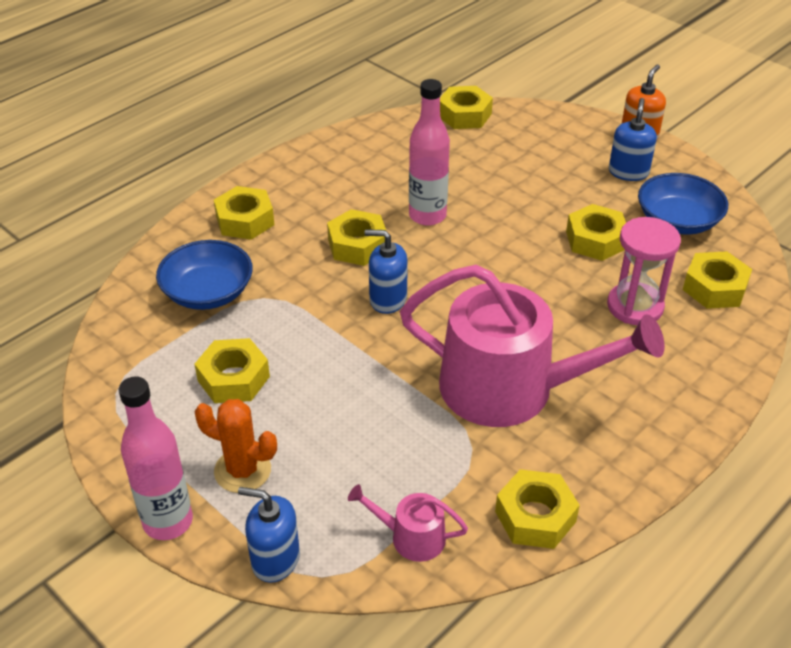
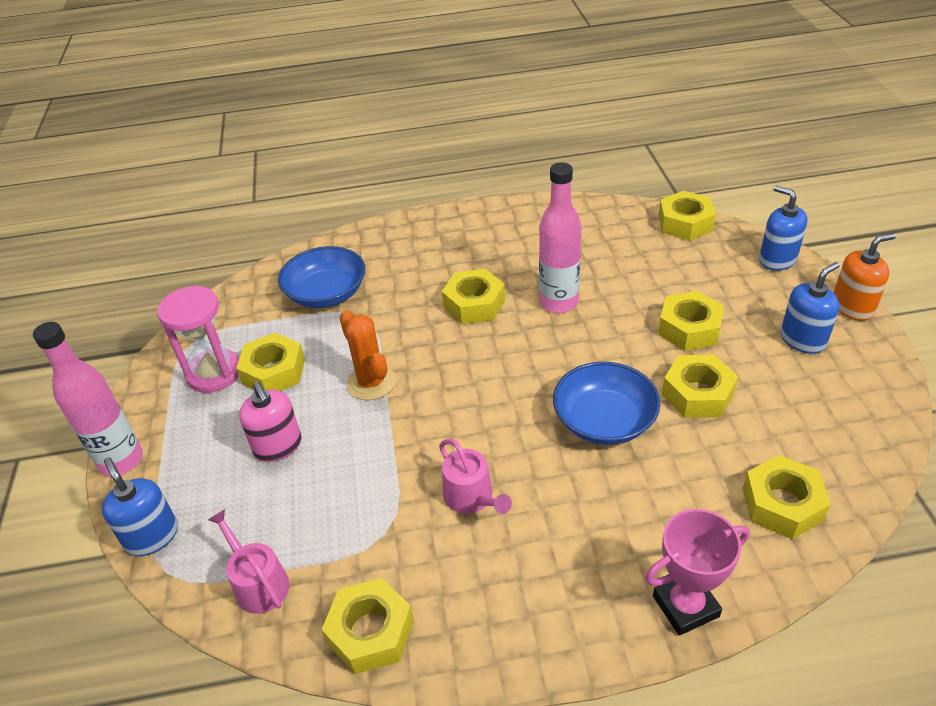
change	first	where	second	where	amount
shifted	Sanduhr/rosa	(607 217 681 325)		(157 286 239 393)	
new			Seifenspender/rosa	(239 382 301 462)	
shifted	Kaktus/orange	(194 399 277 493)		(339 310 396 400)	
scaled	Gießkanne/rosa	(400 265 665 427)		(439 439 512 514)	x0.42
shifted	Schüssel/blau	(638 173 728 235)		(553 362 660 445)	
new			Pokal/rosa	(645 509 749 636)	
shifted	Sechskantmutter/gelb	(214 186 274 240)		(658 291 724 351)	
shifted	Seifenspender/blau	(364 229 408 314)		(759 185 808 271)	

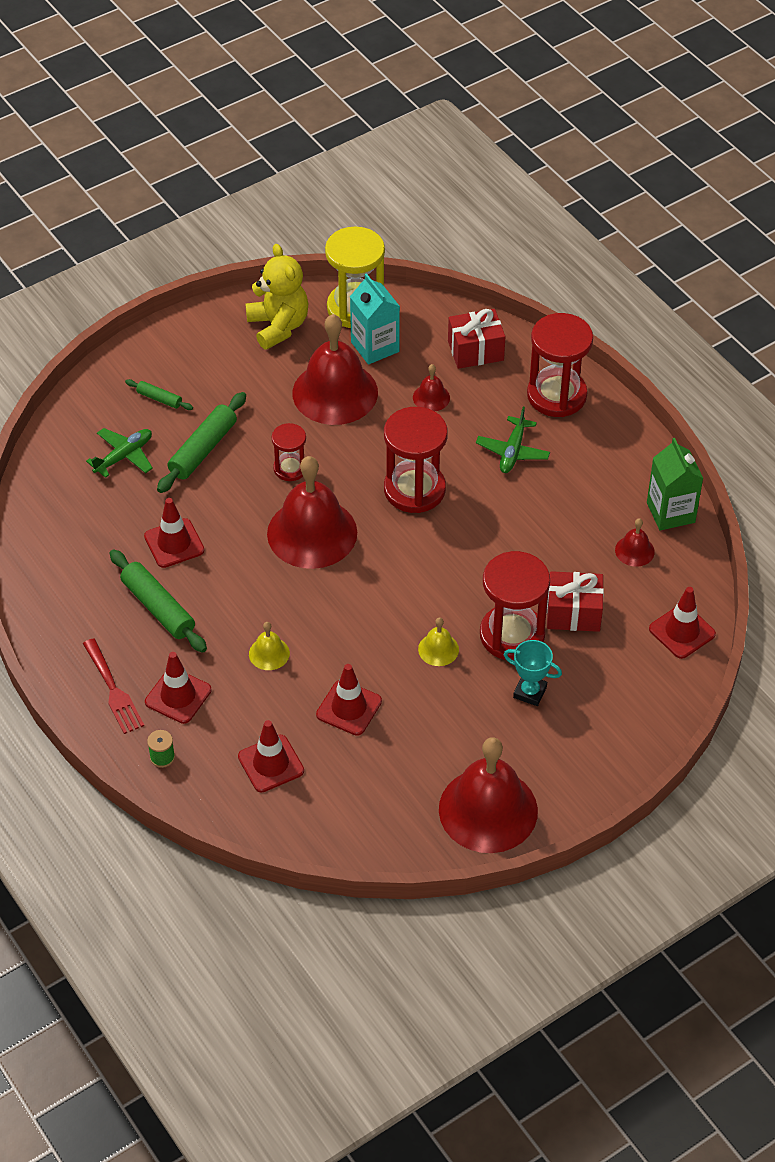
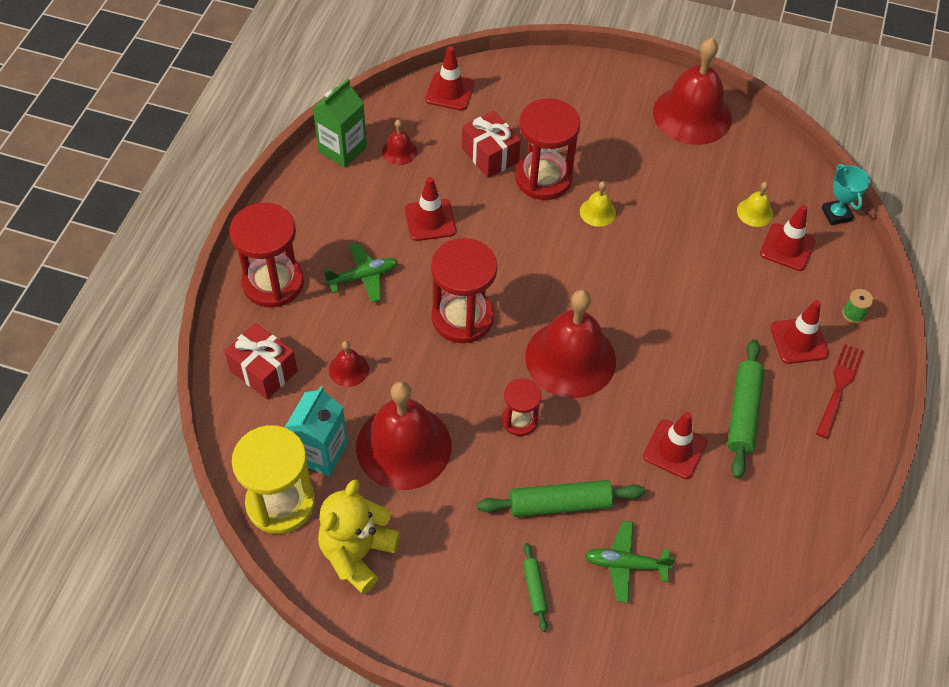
change	first	where	second	where	amount
shifted	Leitkegel/rot	(316 664 382 736)		(405 177 456 241)	
shifted	Glocke/gelb	(249 622 290 670)		(737 182 773 227)	
shifted	Pokal/türkis	(504 640 562 706)		(822 164 870 225)	

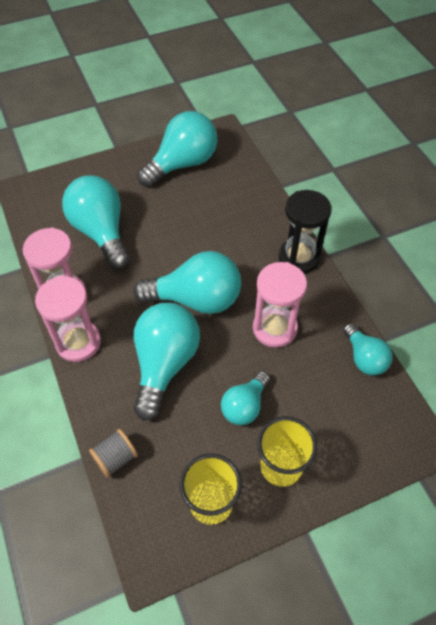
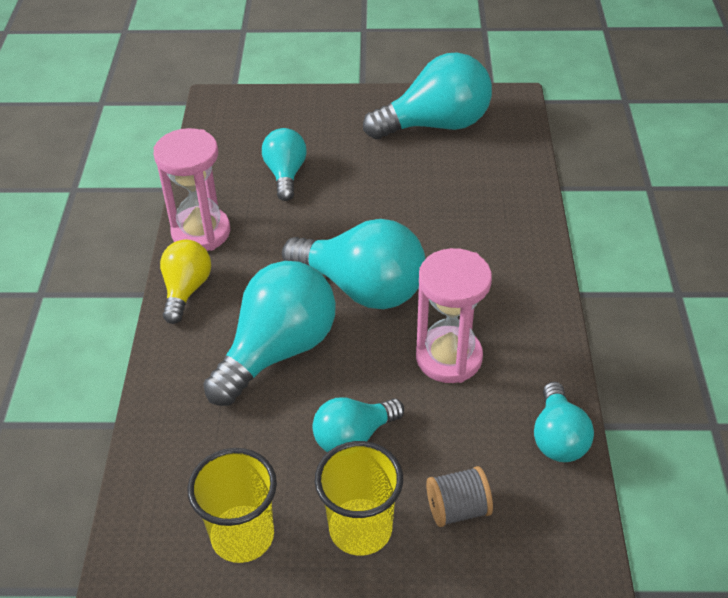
change	first	where	second	where	amount
swapped	Sanduhr/rosa	(35 276 101 362)	Glühbirne/gelb	(160 239 211 324)	
scaled	Glühbirne/türkis	(62 175 129 269)		(262 128 307 201)	x0.57
shifted	Garnrolle/grau	(89 429 138 478)		(426 466 493 527)	
gone	Sanduhr/schwarz	(279 190 332 274)			

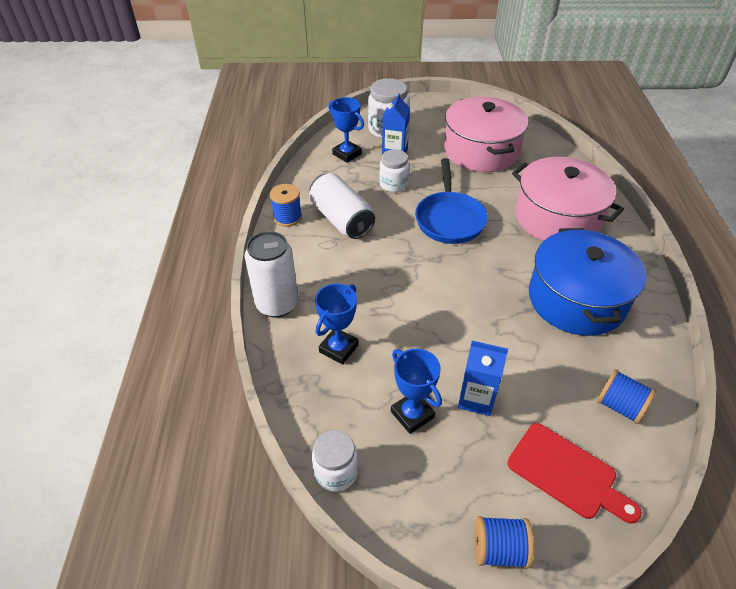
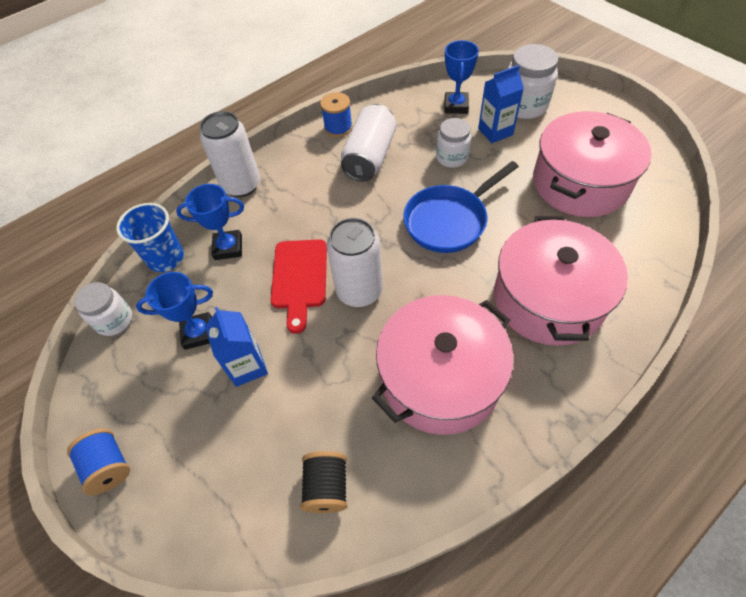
change	first	where	second	where	amount
new			Becher/blau	(116 203 184 272)	
rotated	Pokal/blau	(391 349 442 434)		(136 272 213 350)	60 degrees clockwise
shifted	Schneidebrett/rot	(507 423 642 524)		(271 239 327 334)	
repainted	Garnrolle/blau	(597 369 656 424)	Garnrolle/schwarz	(300 451 347 513)	
new			Dose/weiß	(327 218 383 307)	
repainted	Kochtopf/blau	(529 228 646 336)	Kochtopf/rosa	(372 295 514 435)	

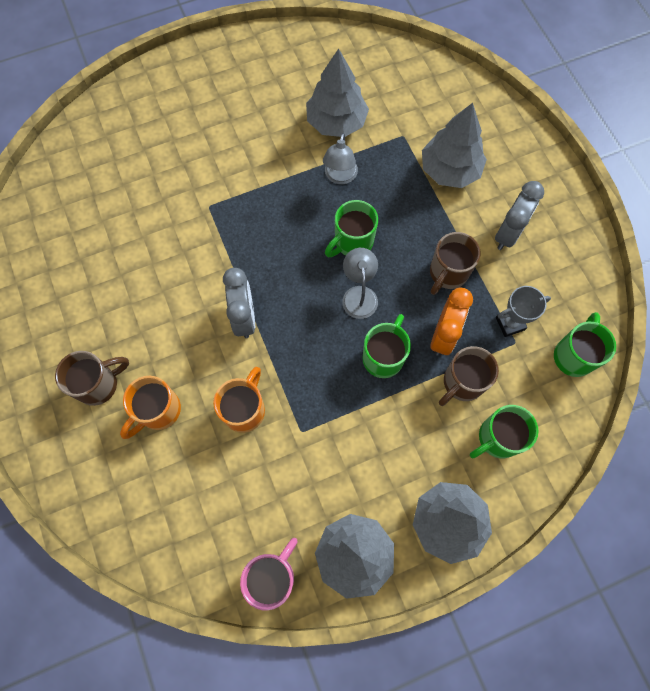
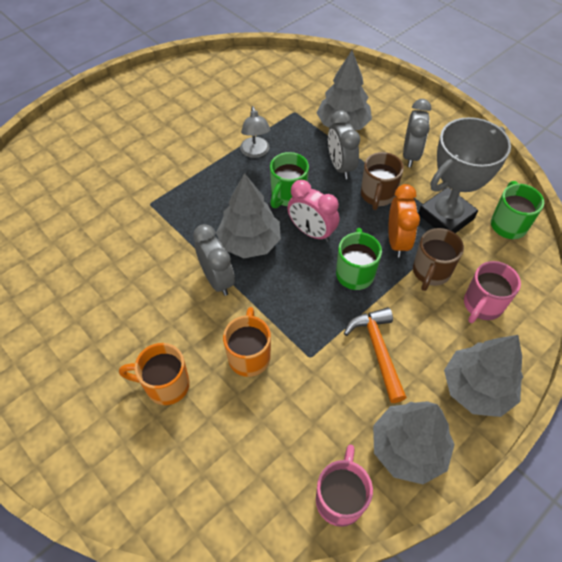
change	first	where	second	where	amount
rotated	Tasse/orange	(120 376 181 439)		(119 343 190 405)	75 degrees clockwise
shifted	Baum/grau	(306 49 369 137)		(216 173 281 258)	
swapped	Lampe/grau	(342 248 378 319)	Wecker/rosa	(287 180 339 242)	
new			Wecker/grau	(328 110 360 179)	
new			Hammer/orange	(344 307 407 403)	
scaled	Pokal/grau	(496 286 551 337)		(418 117 511 233)	x2.00
repainted	Tasse/grün	(470 405 539 458)	Tasse/rosa	(464 261 521 323)	
gone	Tasse/braun	(55 351 129 406)			

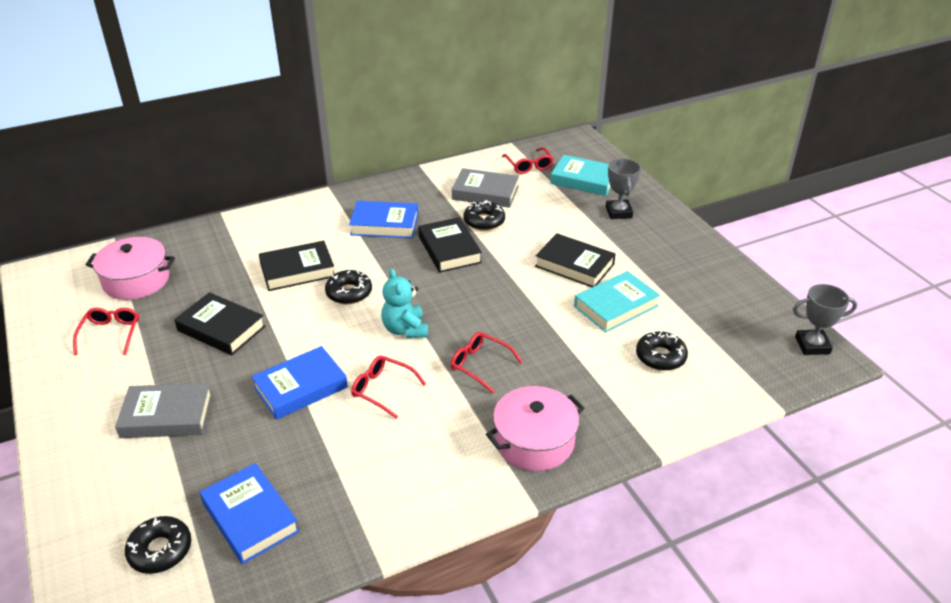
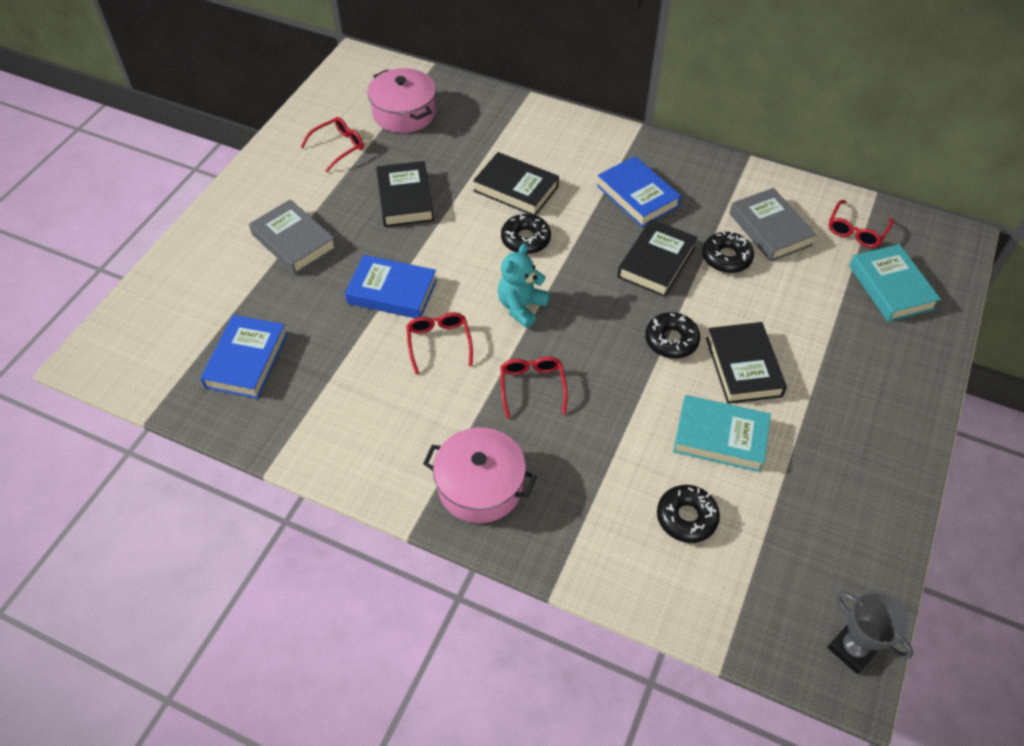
change	first	where	second	where	amount
shifted	Donut/schwarz	(125 516 191 574)		(645 312 700 359)	
gone	Pokal/grau	(606 159 641 219)			

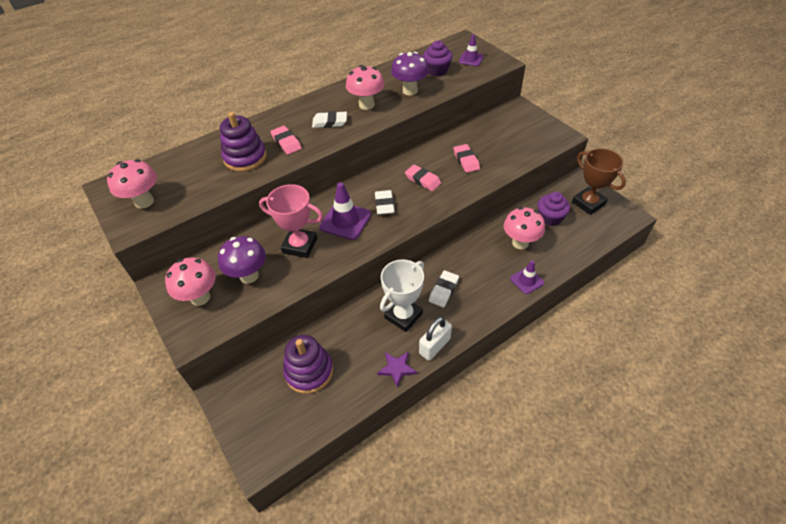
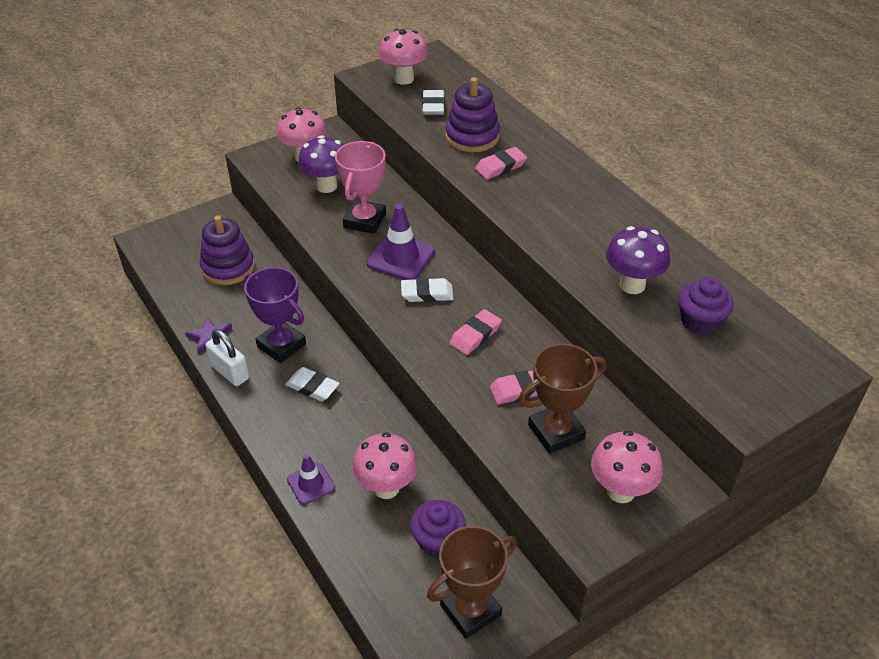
change	first	where	second	where	amount
repainted	Pokal/weiß	(380 260 424 332)	Pokal/lila	(244 267 306 363)	
shifted	Radiergummi/weiß	(312 111 347 128)		(422 90 445 115)	
new			Pokal/braun	(519 343 606 454)	
shifted	Pilz/rosa	(346 65 385 110)		(591 431 663 503)	
gone	Leitkegel/lila	(459 35 483 66)			

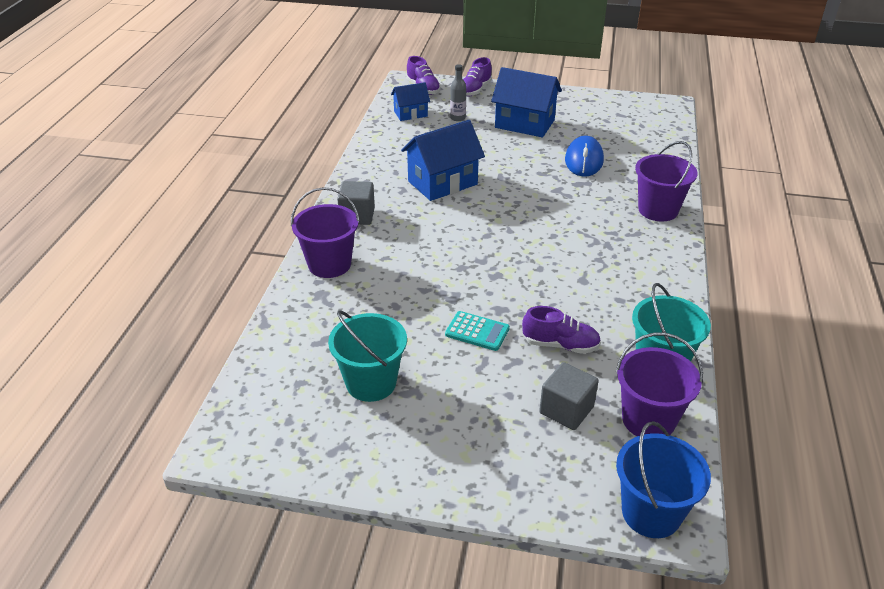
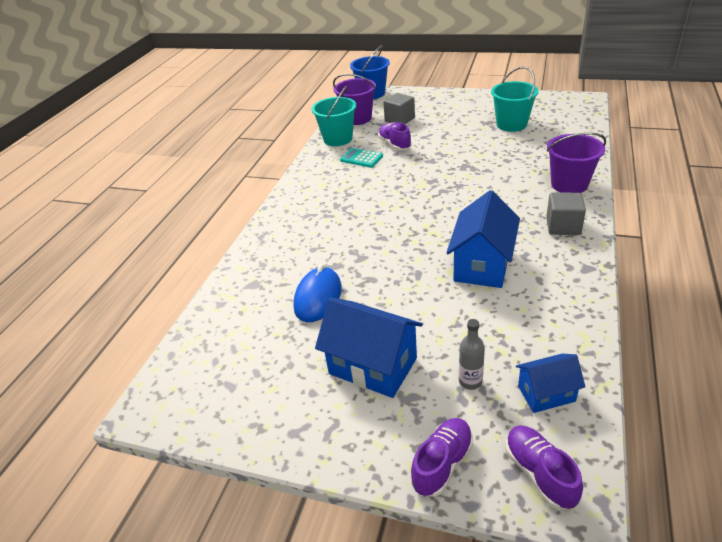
change	first	where	second	where	amount
shifted	Taschenrechner/türkis	(445 311 510 351)		(340 148 383 168)	
rotated	Schuh/lila	(522 306 601 354)		(378 122 412 150)	45 degrees clockwise
rotated	Haus/blau	(401 120 485 201)		(446 190 520 288)	45 degrees counterclockwise
gone	Eimer/lila	(635 141 698 221)			

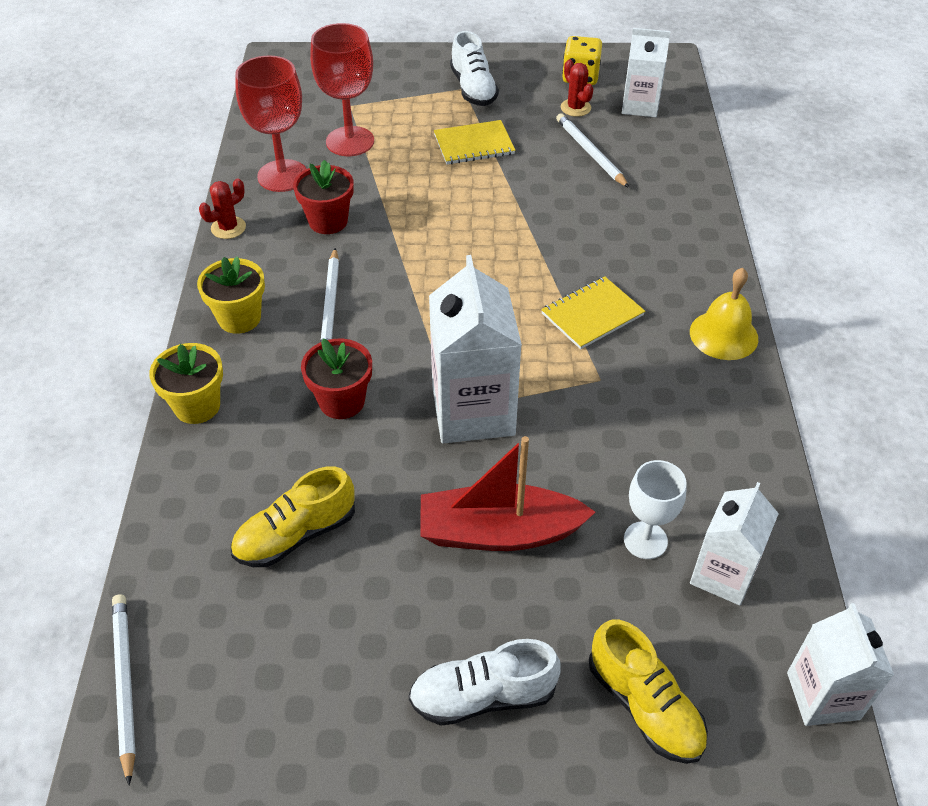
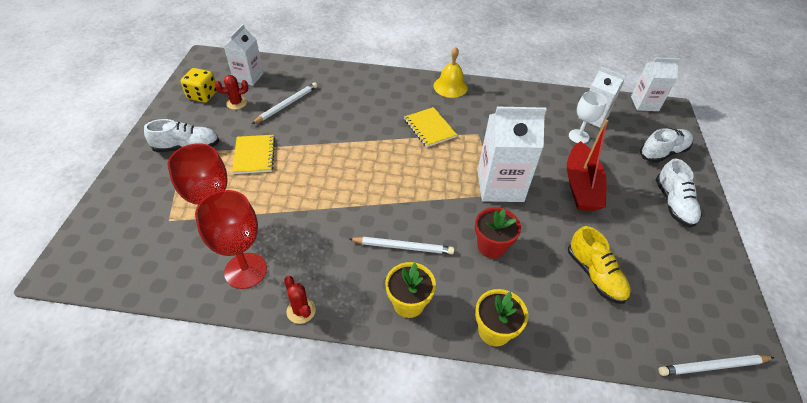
change	first	where	second	where	amount
rotated	Bleistift/weiß	(556 113 629 188)		(252 82 317 124)	150 degrees clockwise
repainted	Schuh/gelb	(589 619 708 764)	Schuh/weiß	(640 128 693 163)	
gone	Blumentopf/rot	(293 160 353 234)			

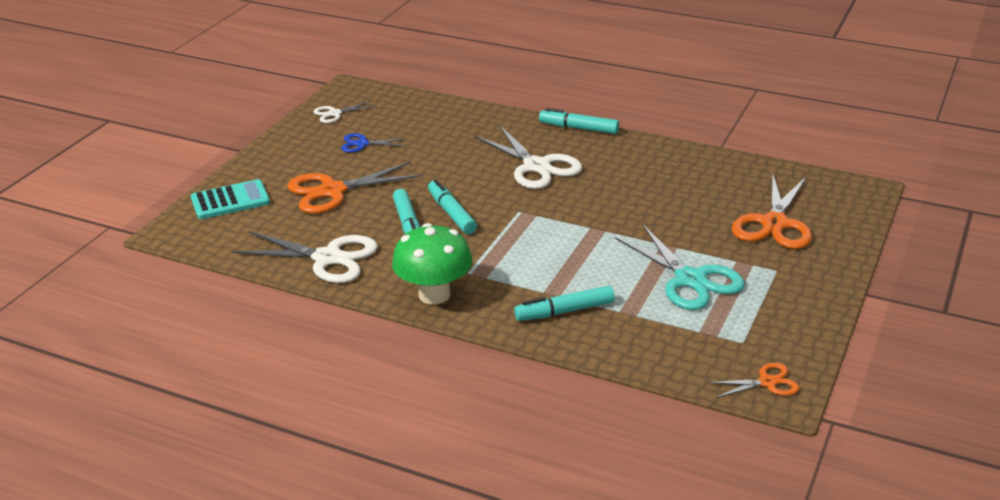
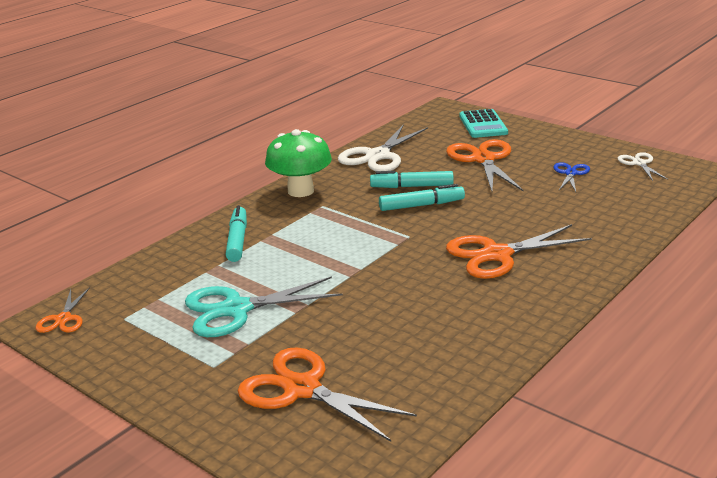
change	first	where	second	where	amount
repainted	Schere/weiß	(475 126 582 189)	Schere/orange	(446 224 592 279)	
gone	Filzstift/türkis	(539 108 619 134)			

